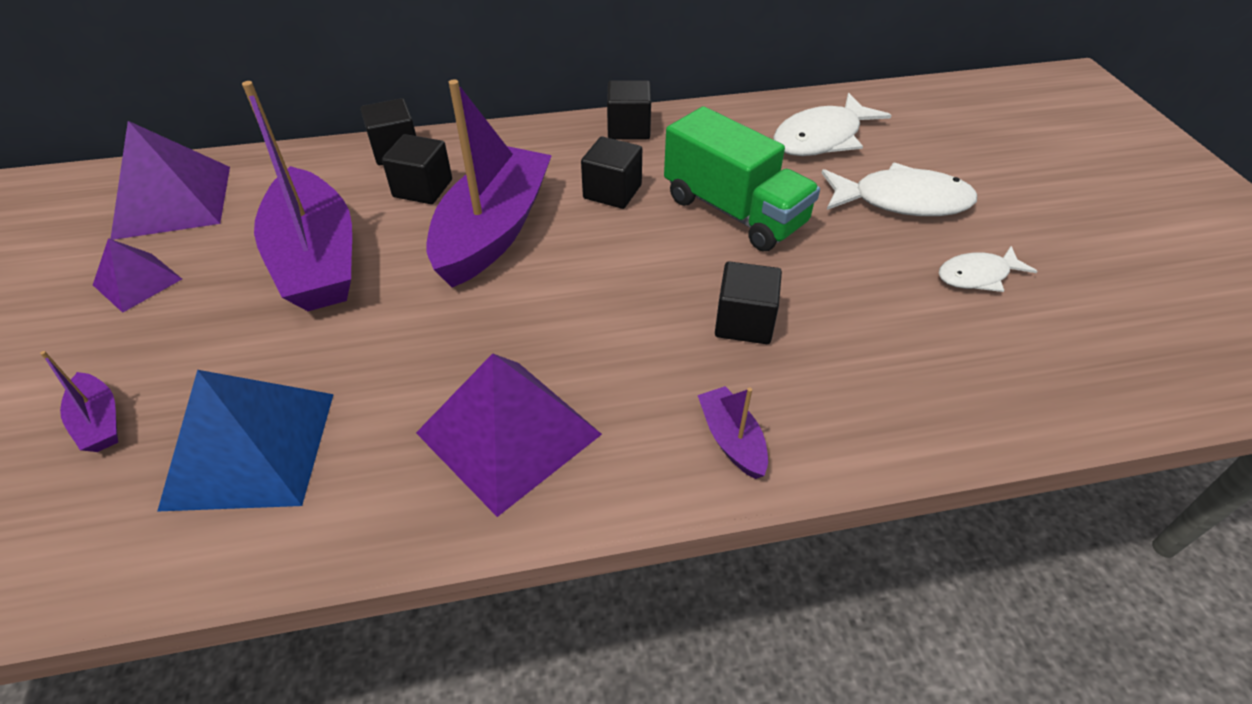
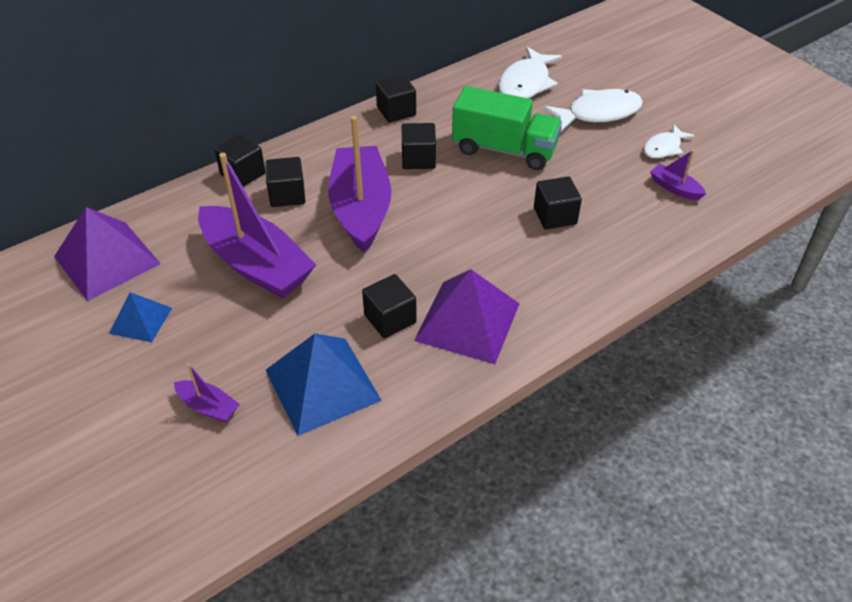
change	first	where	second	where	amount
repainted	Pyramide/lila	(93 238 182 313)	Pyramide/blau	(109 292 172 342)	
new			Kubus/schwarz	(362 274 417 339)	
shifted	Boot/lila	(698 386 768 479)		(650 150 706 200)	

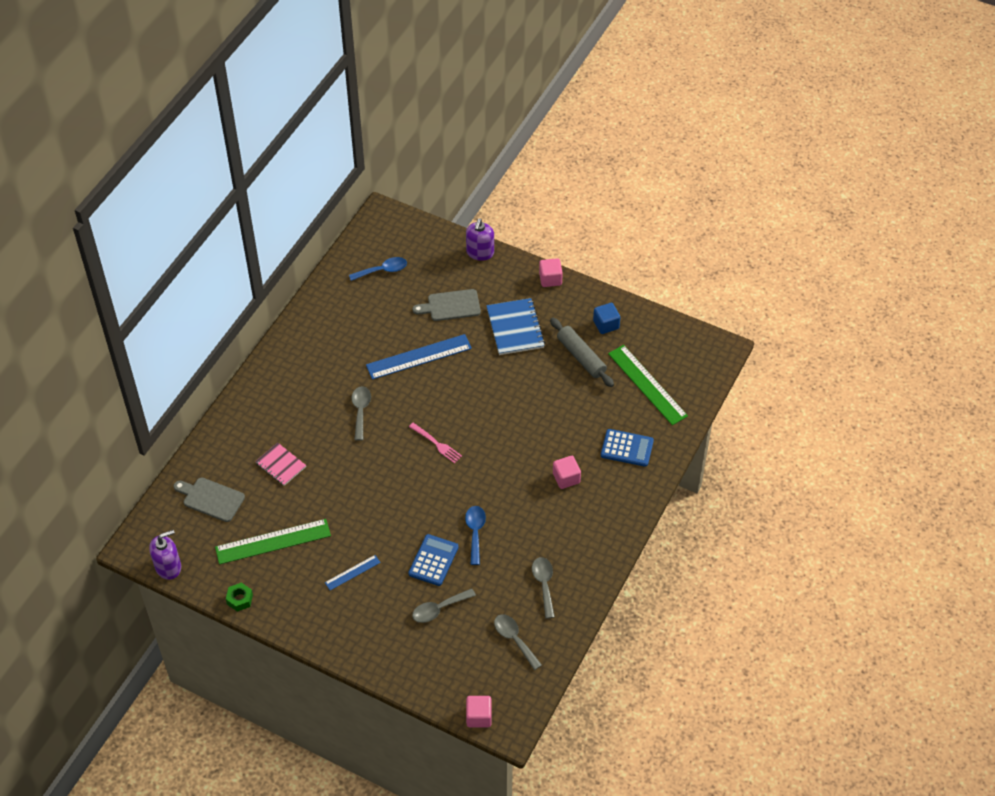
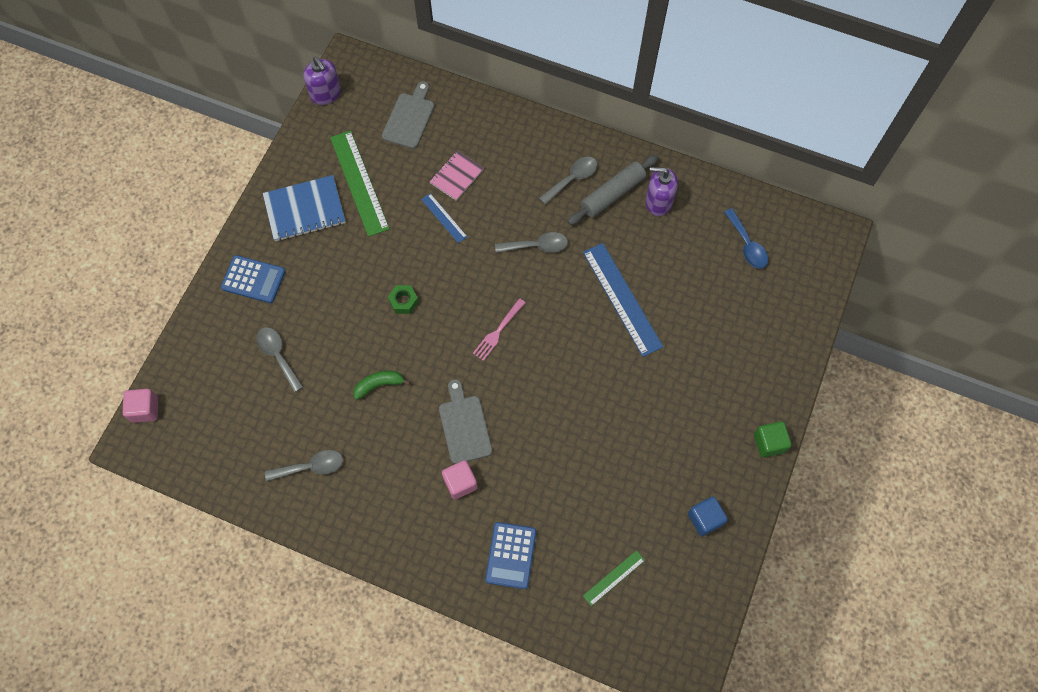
change	first	where	second	where	amount
shifted	Taschenrechner/blau	(408 534 459 586)		(221 255 286 303)	
shifted	Notizbuch/blau	(486 298 545 355)		(263 175 346 241)	
swapped	Löffel/blau	(465 506 486 565)	Banane/grün	(353 371 410 400)	
shifted	Sechskantmutter/grün	(226 583 253 612)		(388 285 419 314)	
shifted	Lineal/blau	(325 555 381 590)		(421 193 467 243)	
shifted	Schneidebrett/grau	(413 289 481 321)		(439 379 492 464)	
shifted	Löffel/grau	(494 614 542 670)		(539 157 597 205)	
shifted	Nudelholz/grau	(550 318 614 387)		(567 155 659 225)	
scaled	Lineal/grün	(608 345 688 425)		(583 550 645 606)	x0.51
shifted	Seifenspender/lila	(466 218 494 261)		(645 167 678 216)	
repainted	Kubus/rosa	(539 258 563 287)	Kubus/grün	(754 422 791 457)	

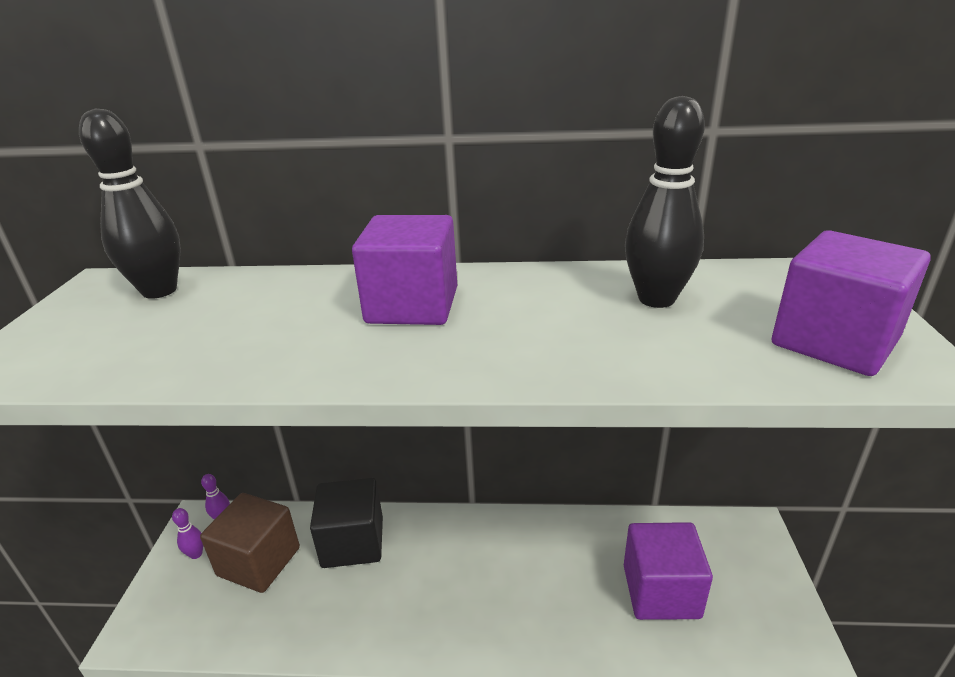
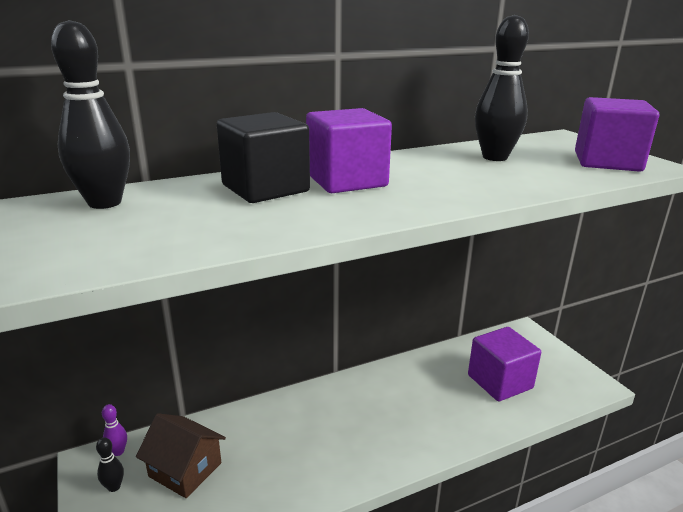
change	first	where	second	where	amount
repainted	Bowlingkegel/lila	(172 508 203 559)	Bowlingkegel/schwarz	(96 437 124 492)	
swapped	Kubus/braun	(200 493 300 593)	Haus/braun	(136 413 226 498)	
shifted	Kubus/schwarz	(310 478 383 568)		(217 112 310 203)	

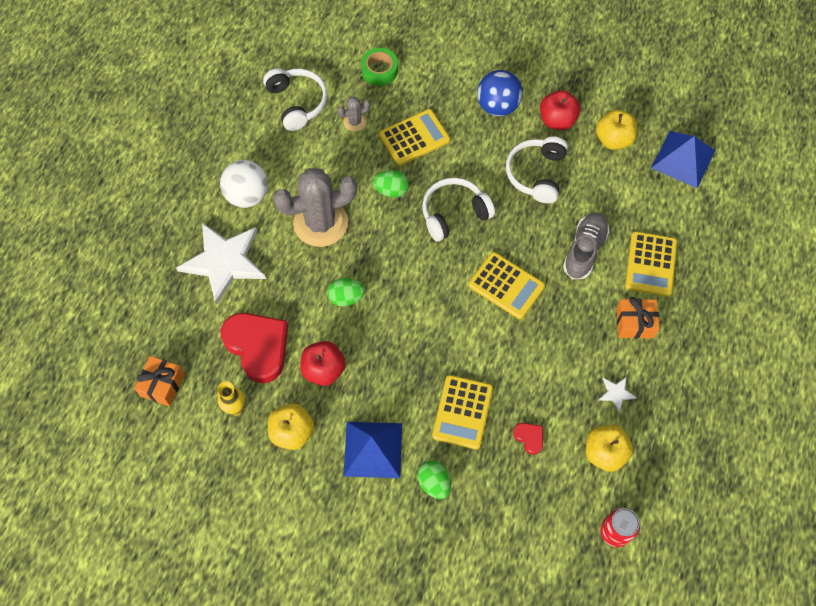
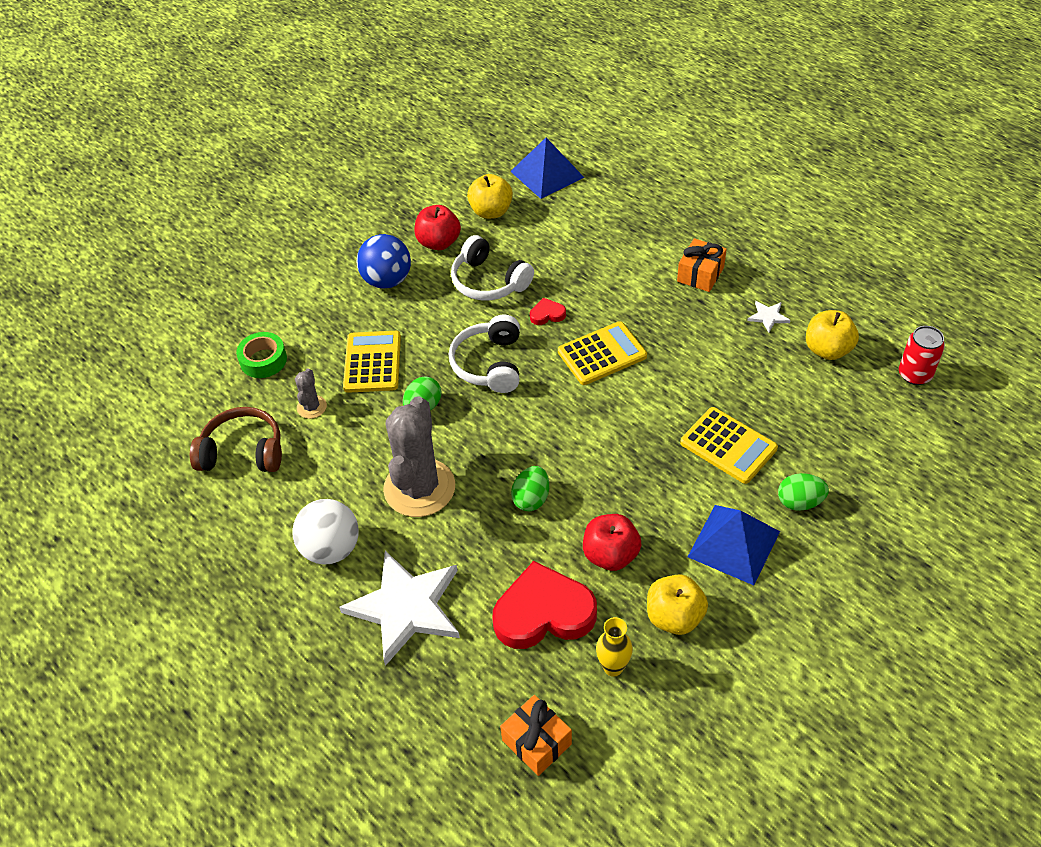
change	first	where	second	where	amount
repainted	Kopfhörer/weiß	(263 68 327 131)	Kopfhörer/braun	(190 407 282 472)	
shifted	Herz/rot	(513 423 543 455)		(530 298 566 325)	
gone	Schuh/grau	(563 212 610 279)			
gone	Taschenrechner/gelb	(625 231 677 297)			

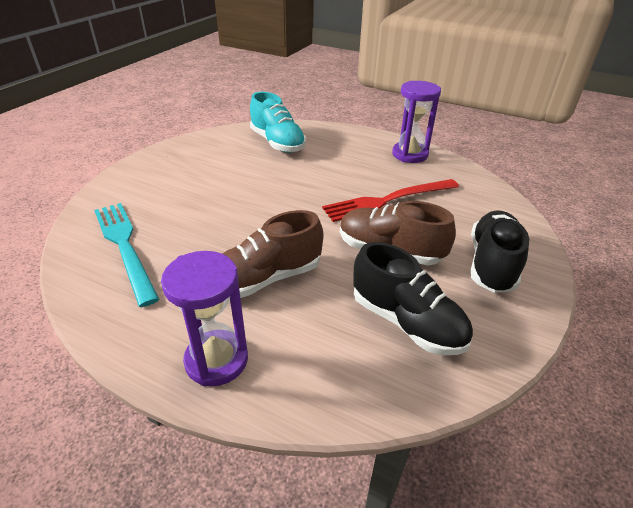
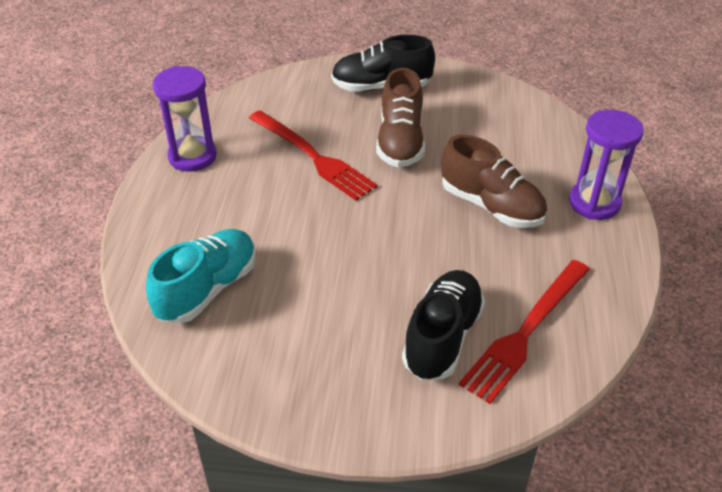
change	first	where	second	where	amount
shifted	Schuh/schwarz	(354 242 473 355)		(402 270 485 380)	
repainted	Gabel/türkis	(94 203 159 307)	Gabel/rot	(459 260 590 404)	

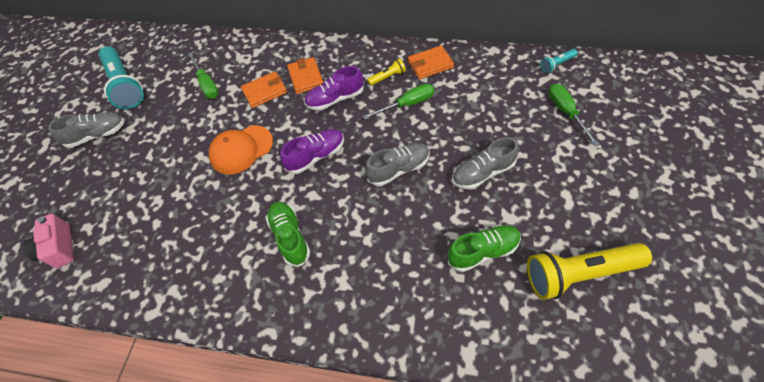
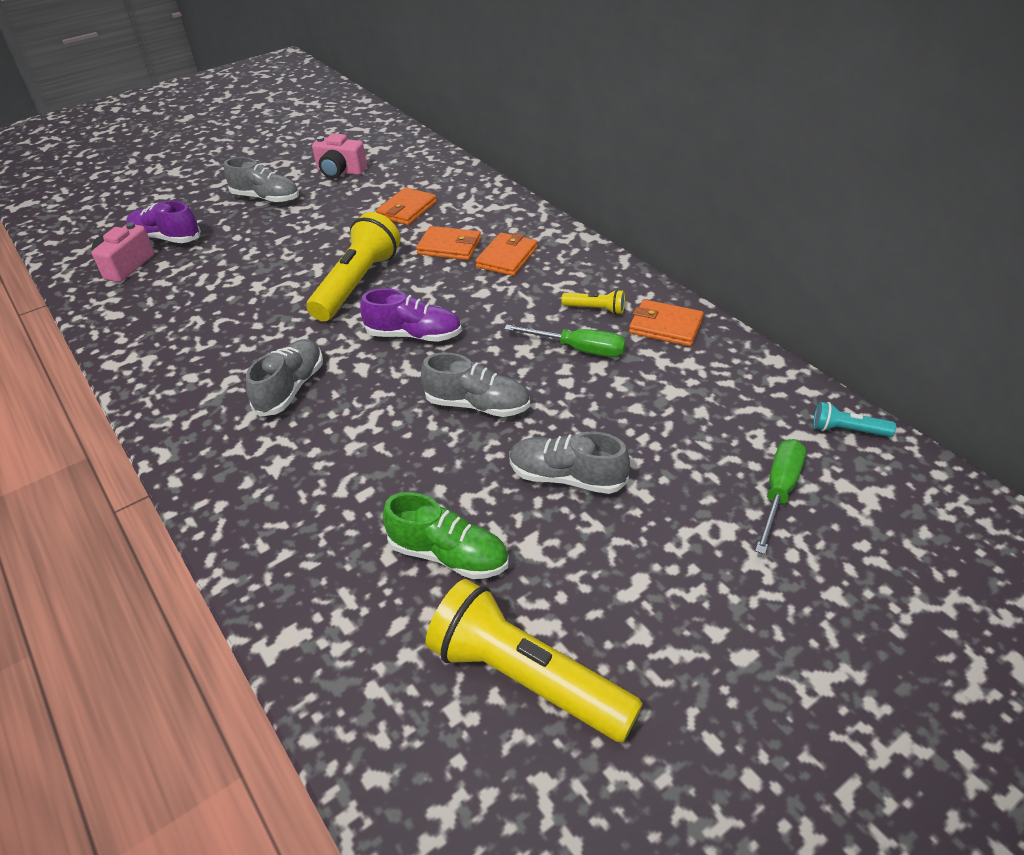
change	first	where	second	where	amount
shifted	Schuh/lila	(304 66 364 111)		(126 201 201 243)	
repainted	Schuh/grün	(266 201 310 266)	Schuh/grau	(246 339 323 417)	
swapped	Kappe/orange	(209 125 273 174)	Taschenlampe/gelb	(307 212 400 321)	
swapped	Taschenlampe/türkis	(99 46 144 109)	Kamera/rosa	(312 133 367 178)	
swapped	Schraubenzieher/grün	(188 52 219 99)	Geldbörse/orange	(376 187 437 225)	

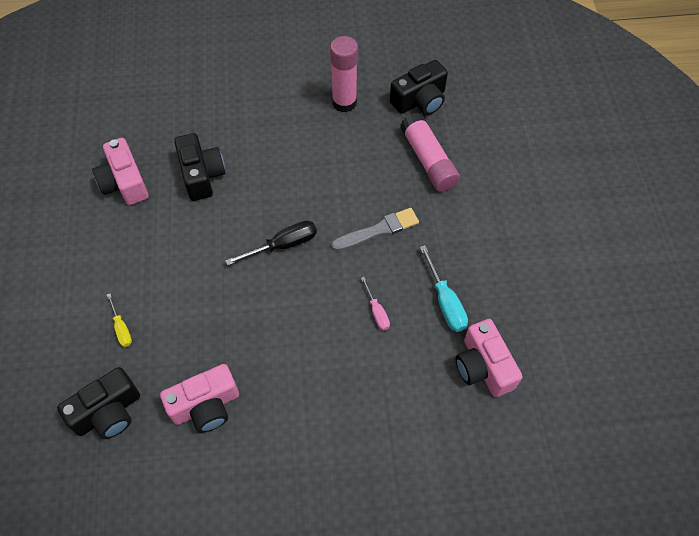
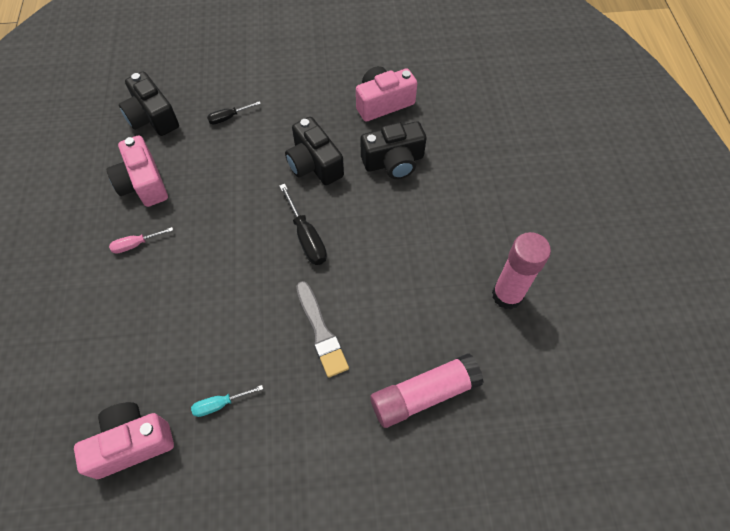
change	first	where	second	where	amount
shifted	Schraubenzieher/rosa	(361 277 390 330)		(109 227 173 254)	
scaled	Schraubenzieher/türkis	(420 245 468 332)		(191 385 263 417)	x0.62
repainted	Schraubenzieher/gelb	(107 294 132 347)	Schraubenzieher/schwarz	(207 101 261 125)	
shifted	Kamera/schwarz	(390 60 448 115)		(285 117 344 185)	

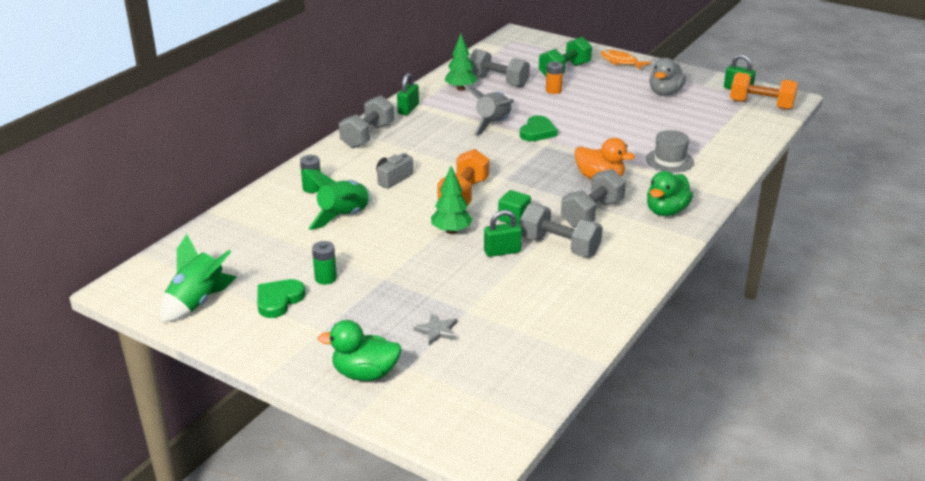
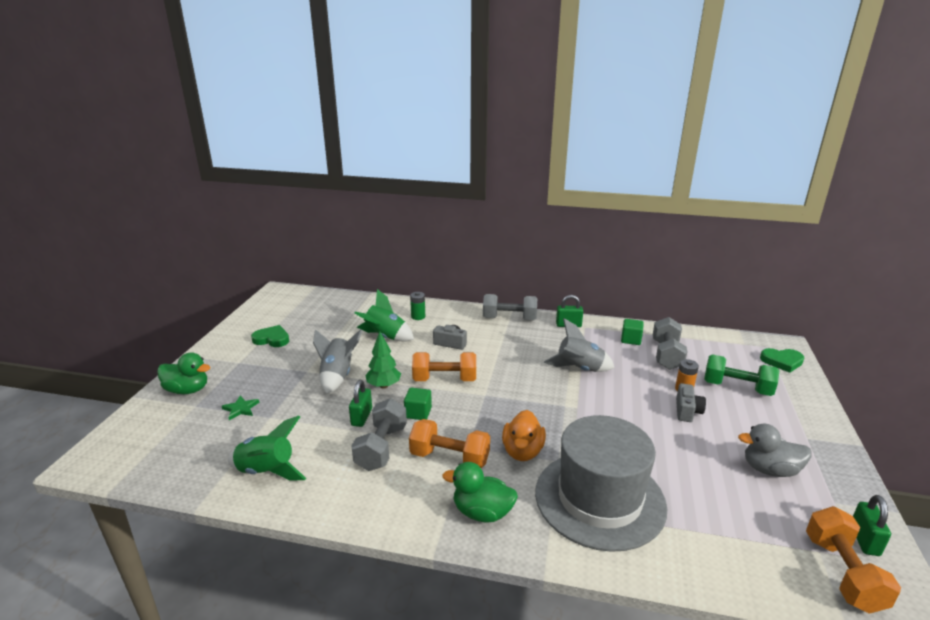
change	first	where	second	where	amount
rotated	Ente/grün	(318 320 402 381)		(157 352 210 394)	120 degrees clockwise
repainted	Stern/grau	(413 313 458 345)	Stern/grün	(222 396 259 420)	
shifted	Rakete/grün	(160 234 237 323)		(228 415 306 481)	
new			Rakete/grau	(313 329 363 394)	
rotated	Vorhängeschloss/grün	(484 210 522 257)		(349 380 372 427)	45 degrees clockwise
repainted	Hantel/grau	(561 169 626 228)	Hantel/orange	(409 419 490 468)	
scaled	Hut/grau	(646 130 694 172)		(535 415 667 552)	x2.23
swapped	Baum/grün	(444 34 478 91)	Kubus/grün	(621 319 644 345)	
new			Kamera/grau	(676 383 706 422)	
shifted	Herz/grün	(520 115 558 141)		(760 348 804 373)	
gone	Batterie/grün	(312 241 337 285)			
gone	Fisch/orange	(600 50 651 70)			

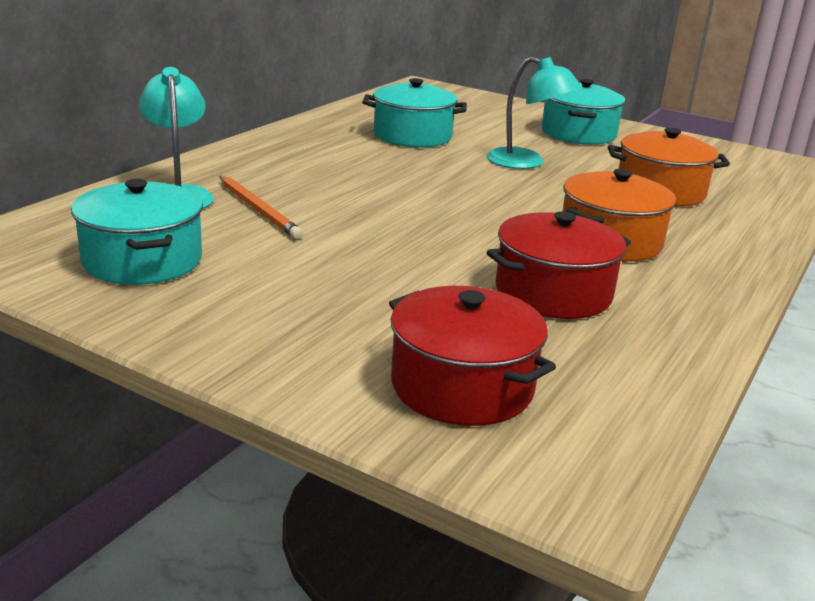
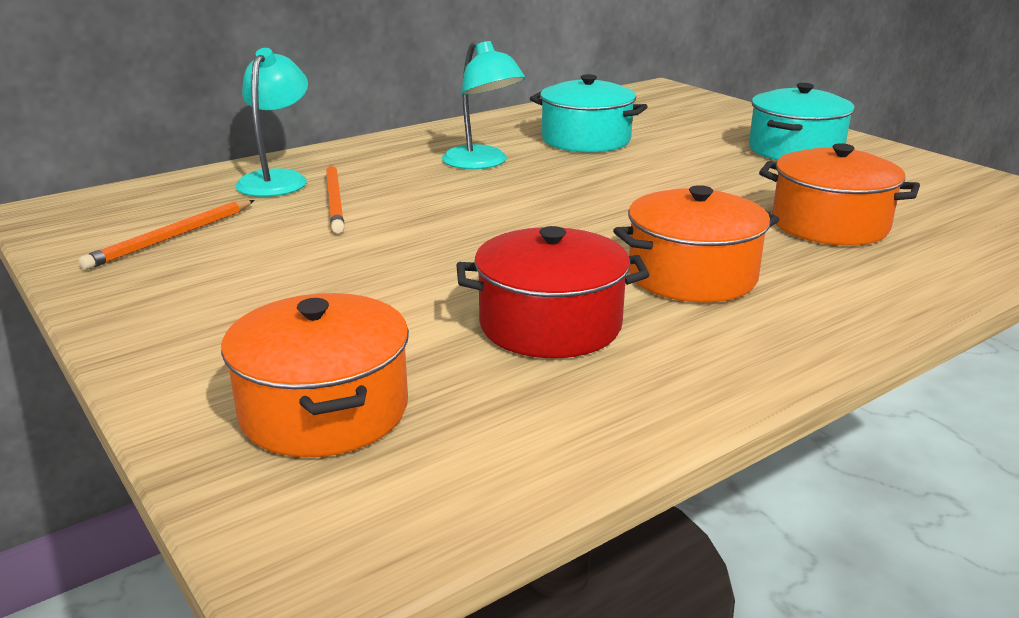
change	first	where	second	where	amount
swapped	Kochtopf/türkis	(71 179 203 285)	Bleistift/orange	(79 200 255 270)	
repainted	Kochtopf/rot	(389 286 556 426)	Kochtopf/orange	(221 293 409 457)	
shifted	Lampe/türkis	(487 57 581 169)		(442 40 525 169)	

